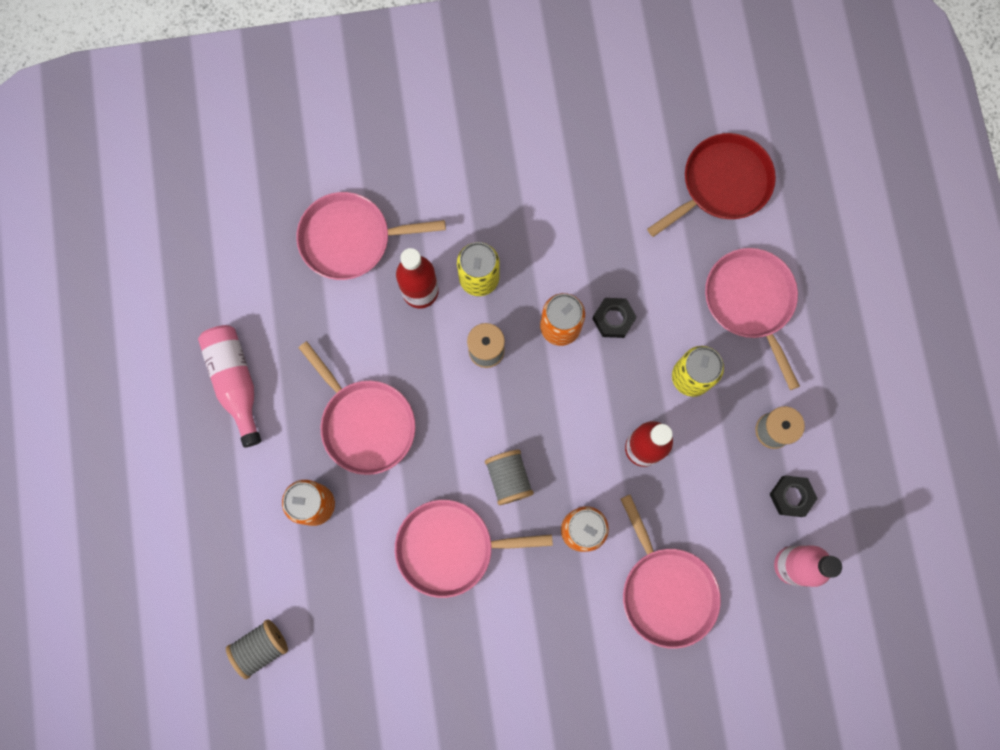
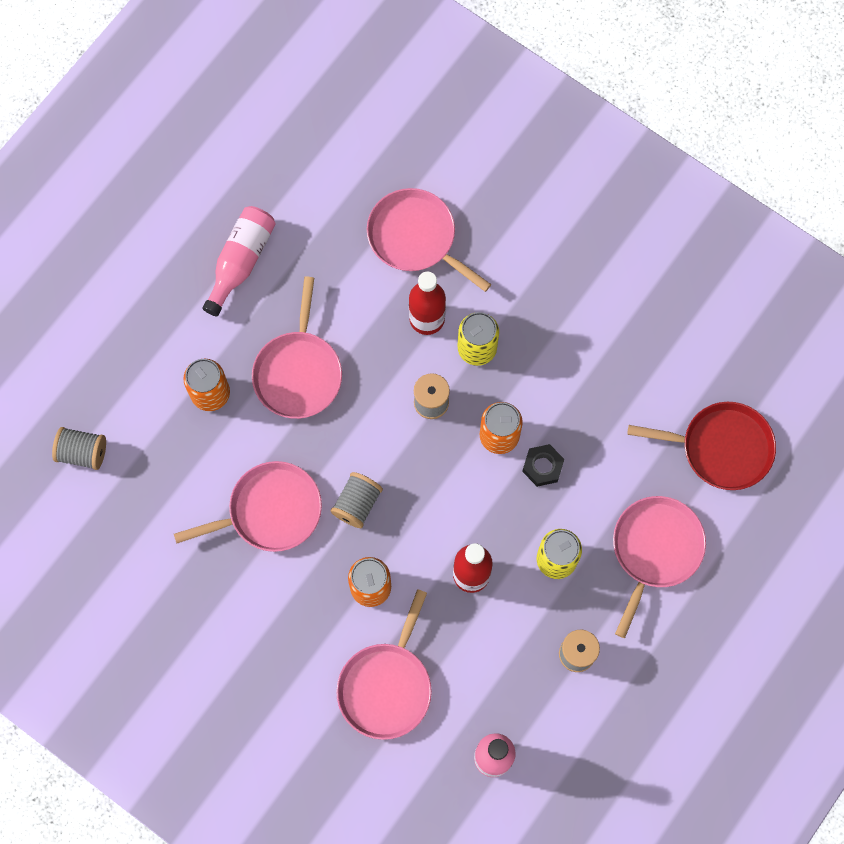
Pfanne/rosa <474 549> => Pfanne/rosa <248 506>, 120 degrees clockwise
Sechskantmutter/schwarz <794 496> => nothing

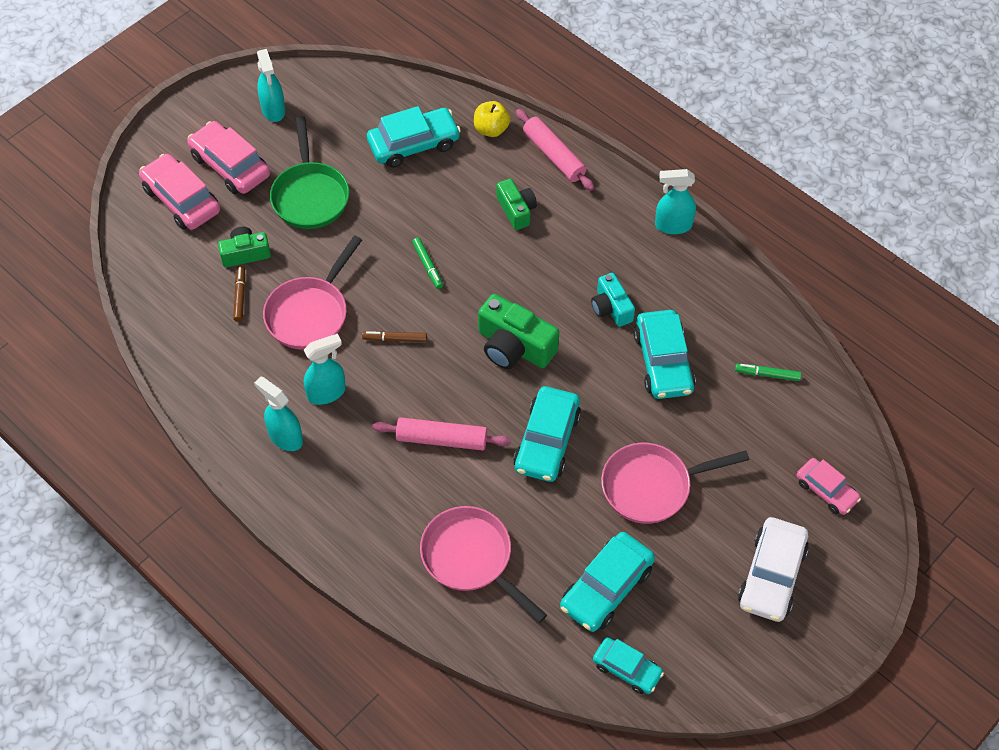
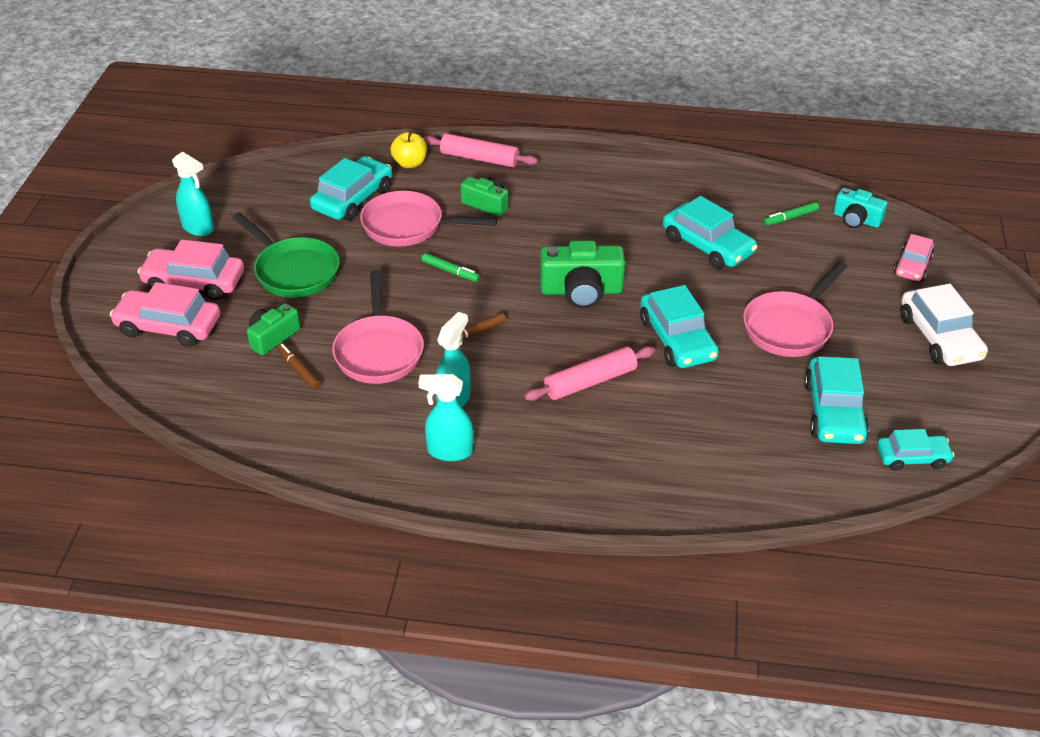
Pfanne/rosa <483 564> => Pfanne/rosa <428 218>, relocated
Kamera/türkis <613 300> => Kamera/türkis <860 208>, relocated
Auto/rosa <828 486> => Auto/rosa <914 257>, 105 degrees clockwise
Sprühflasche/türkis <675 201> => nothing

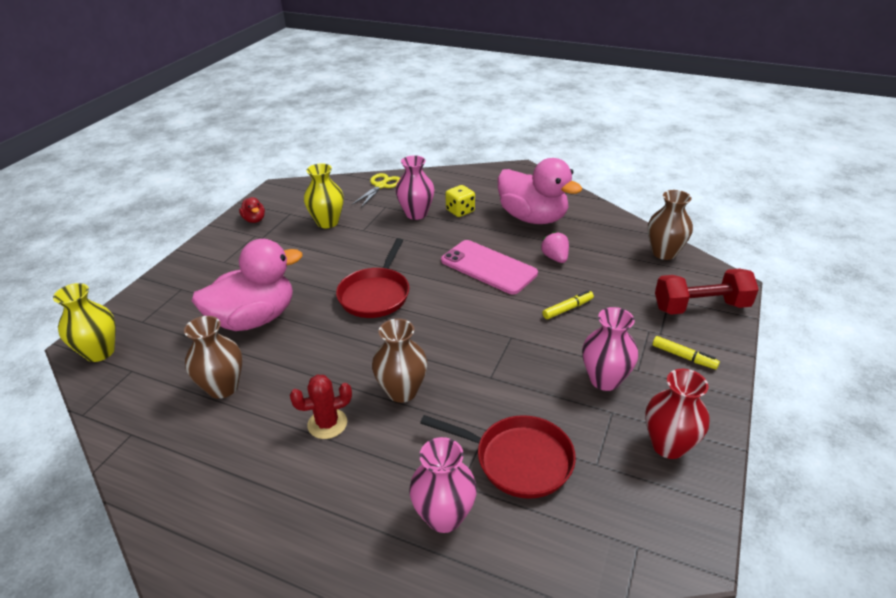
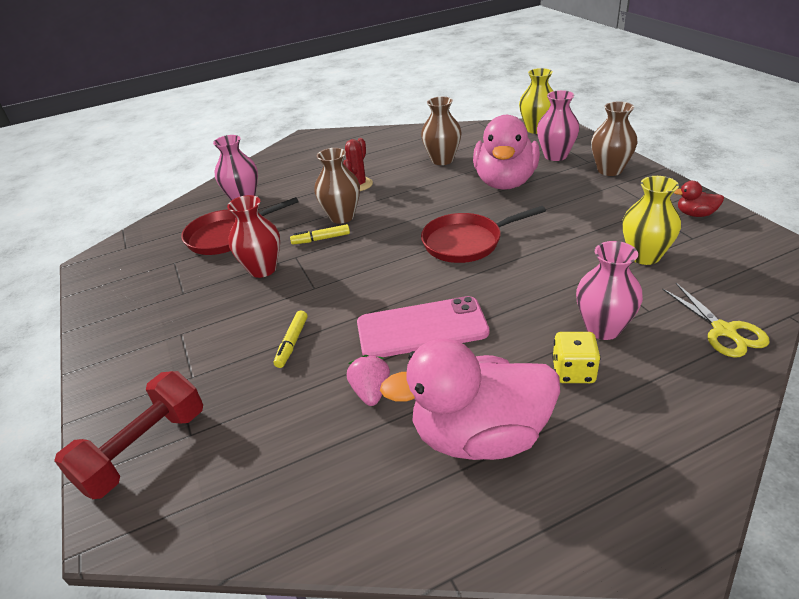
Vase/rot <677 414> => Vase/rot <253 236>, relocated
Filzstift/gelb <686 352> => Filzstift/gelb <320 234>, relocated
Erdbeere/rosa <555 247> => Erdbeere/rosa <368 380>, 120 degrees counterclockwise
Pfanne/rot <372 278> => Pfanne/rot <483 234>, 75 degrees counterclockwise
Vase/rosa <610 349> => Vase/rosa <558 125>, relocated
Vase/braun <670 225> => Vase/braun <614 139>, relocated

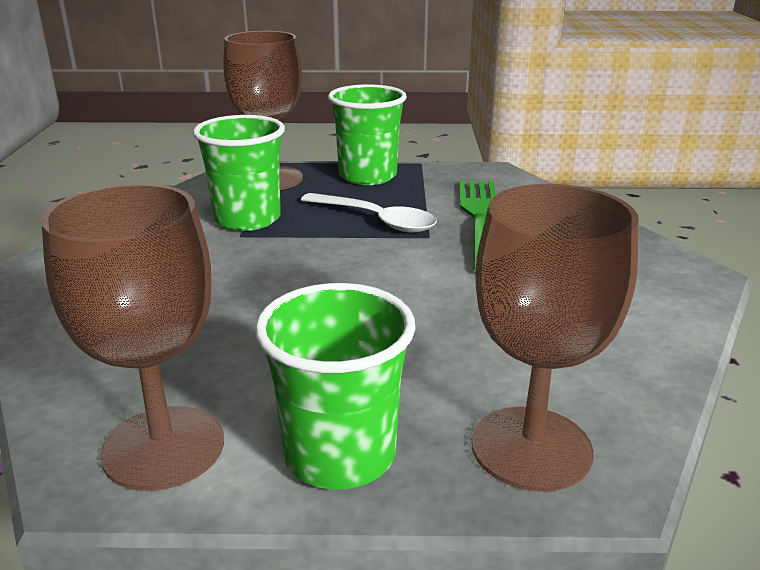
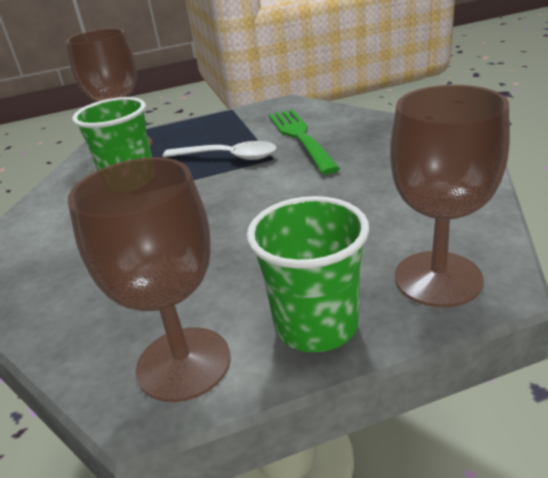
Becher/grün <367 134> => nothing

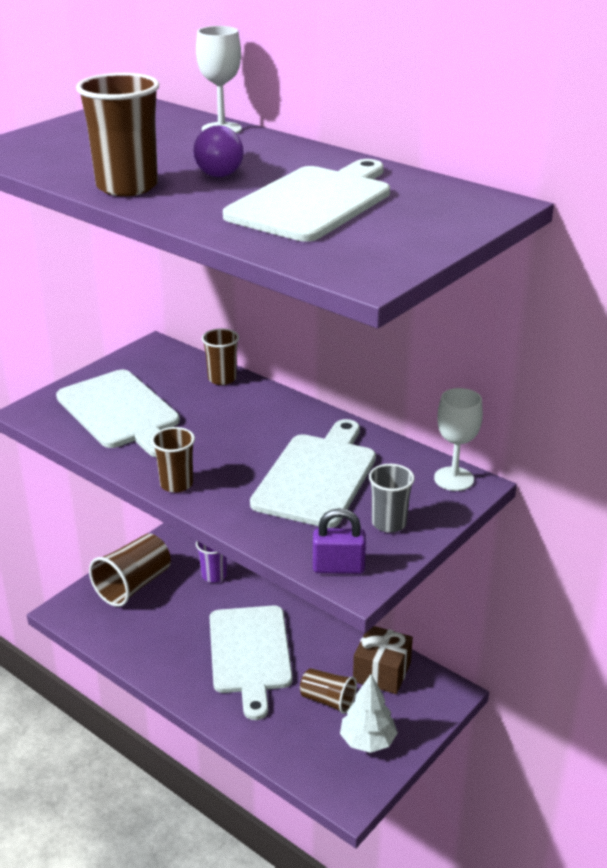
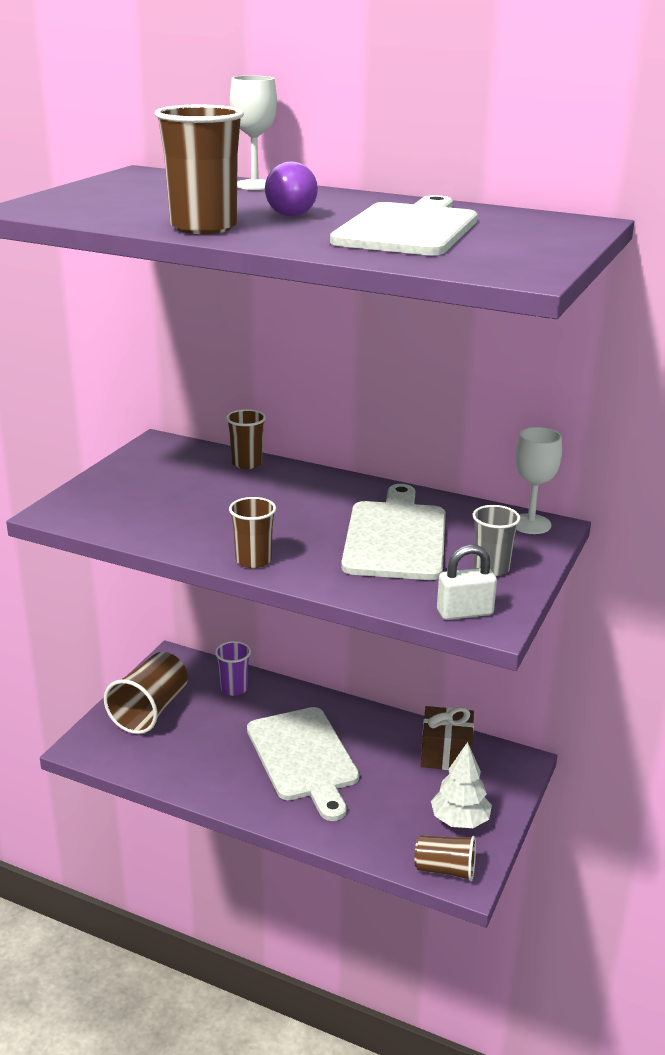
Becher/braun <328 691> => Becher/braun <445 858>, relocated
Vorhängeschloss/lila <339 541> => Vorhängeschloss/weiß <467 582>
Schneidebrett/weiß <118 413> => nothing

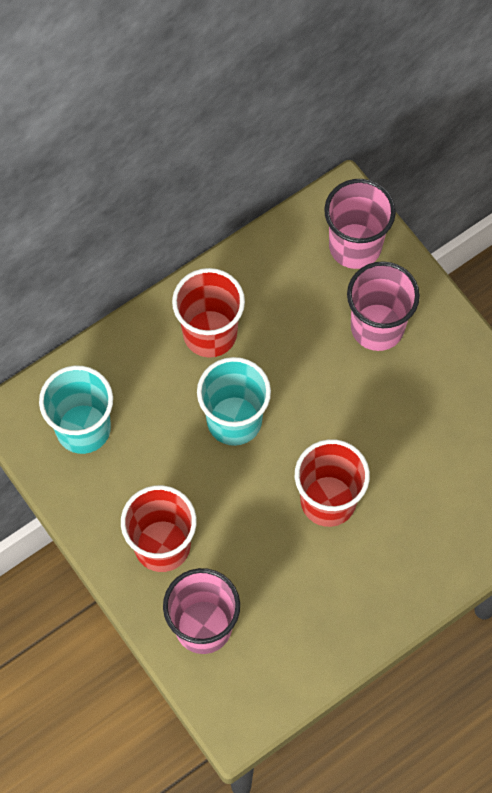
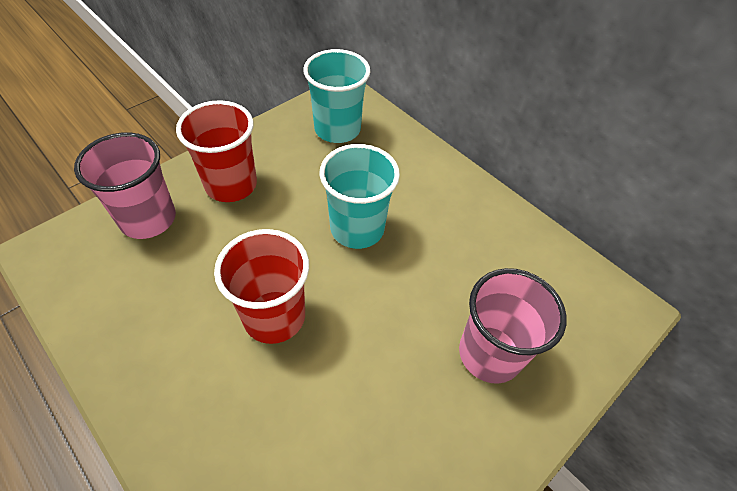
Becher/rot <208 313> => nothing
Becher/rosa <360 224> => nothing

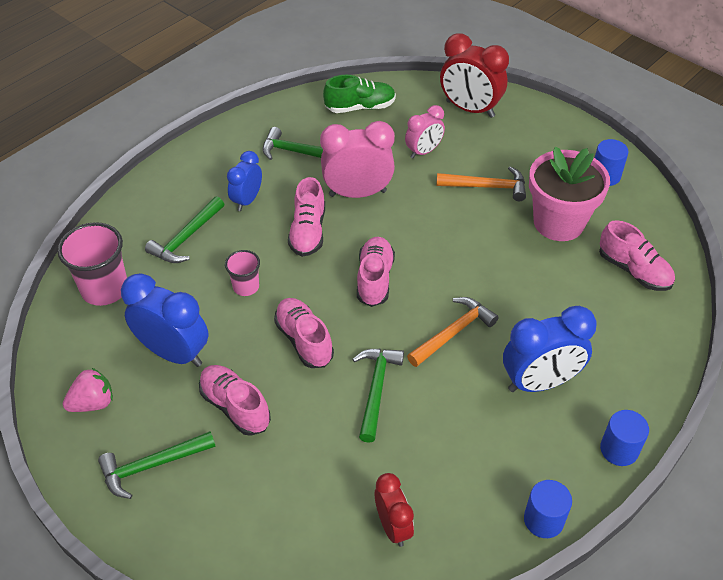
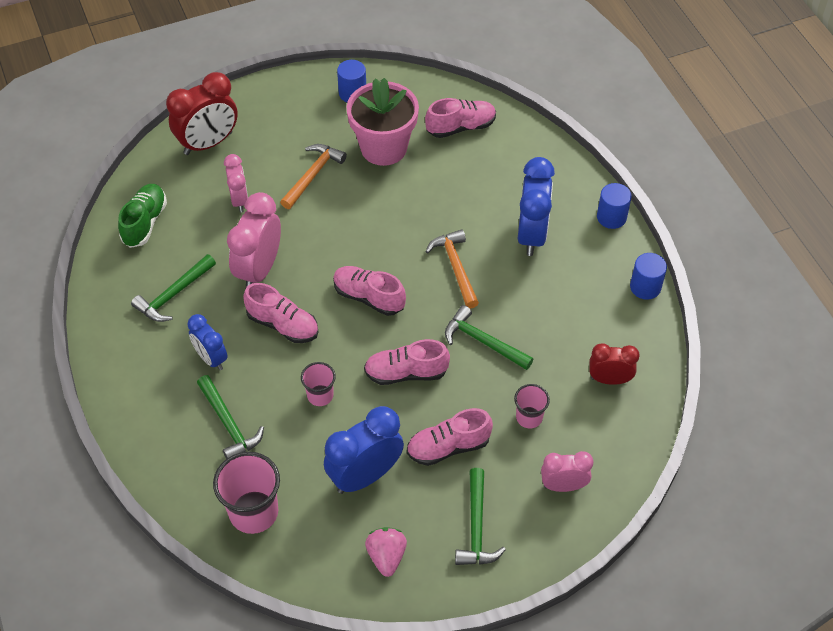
nothing => Becher/rosa <532 406>
nothing => Wecker/rosa <567 471>

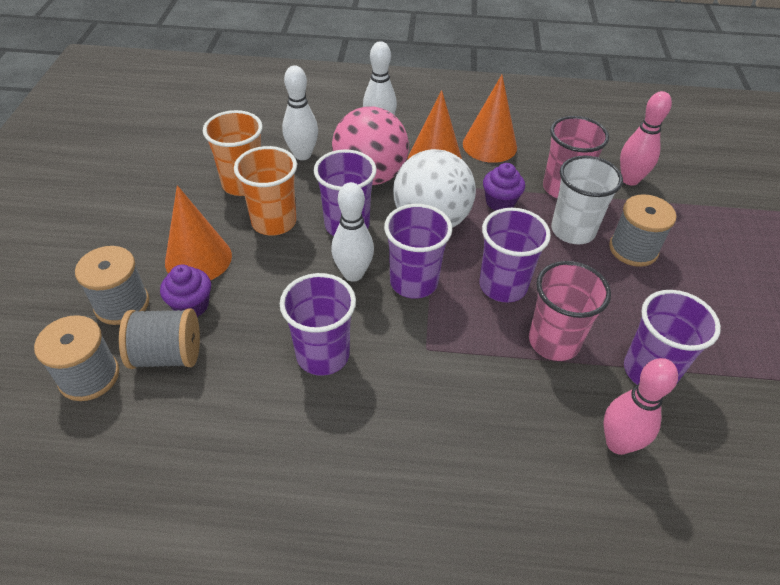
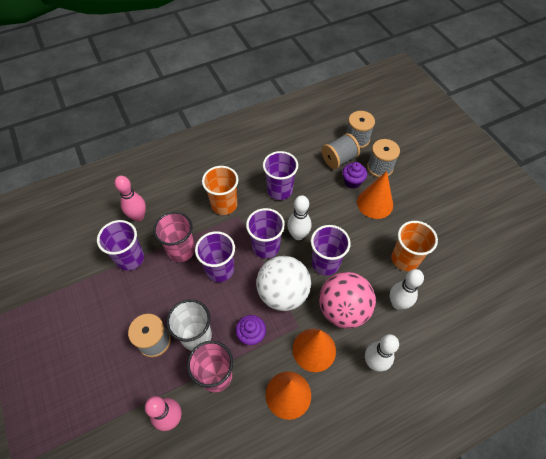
Becher/orange <265 191> => Becher/orange <220 190>, relocated

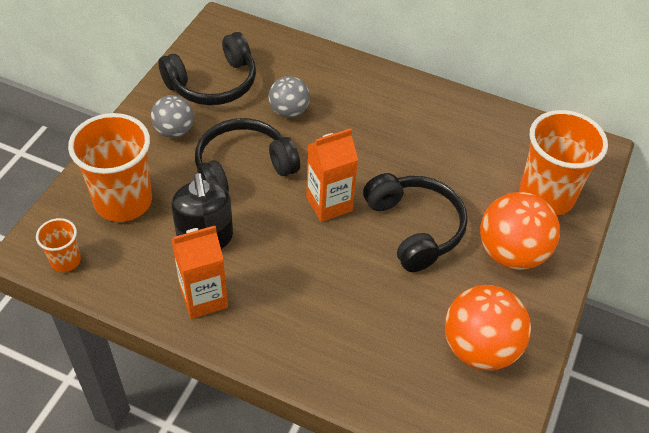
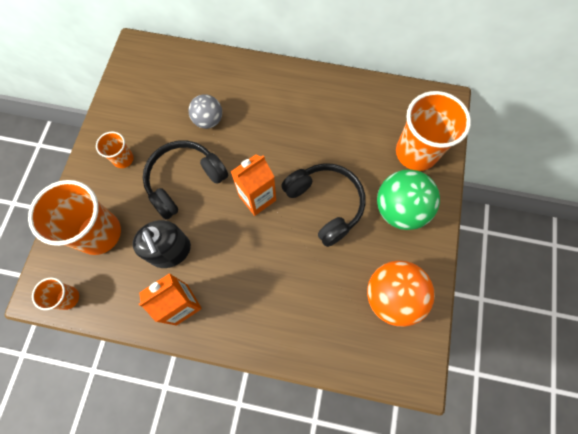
Ball/grau <172 116> => Becher/orange <115 149>
Ball/orange <520 231> => Ball/grün <408 199>
Kopfhörer/schwarz <207 68> => nothing

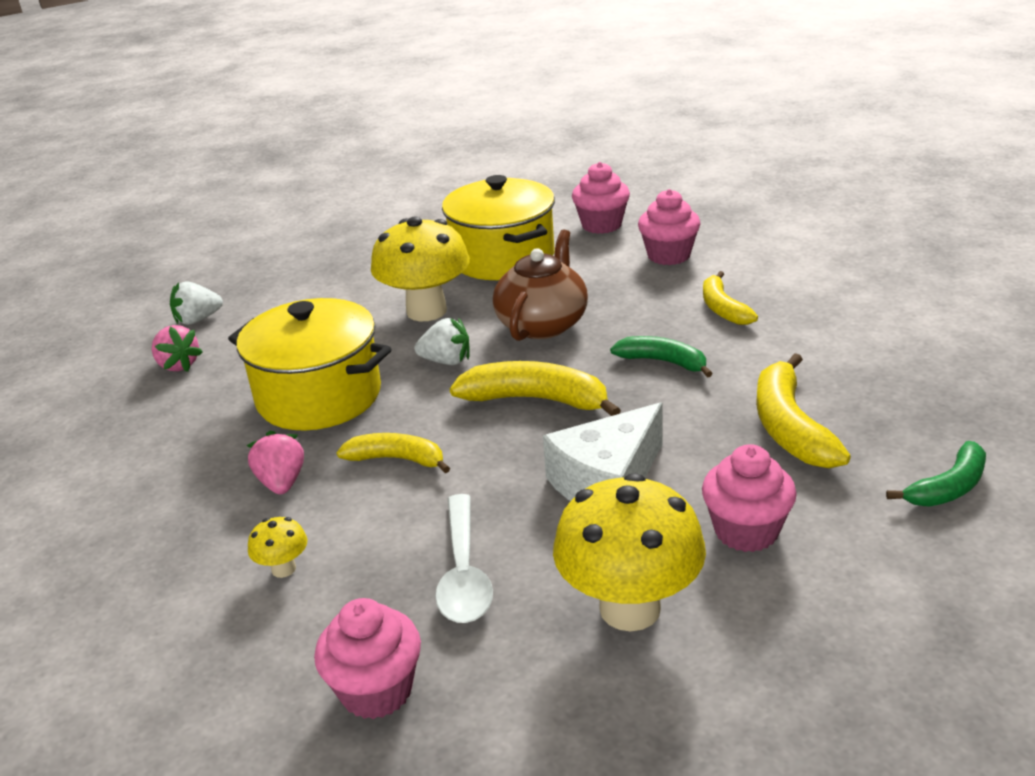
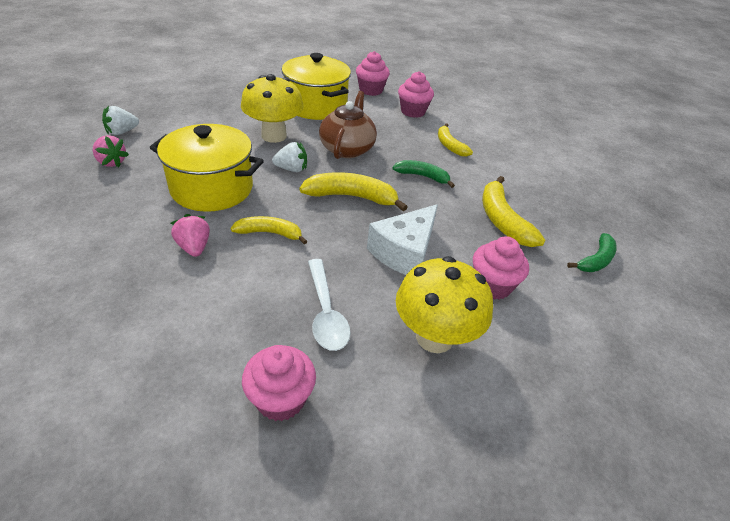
Pilz/gelb <277 547> => nothing

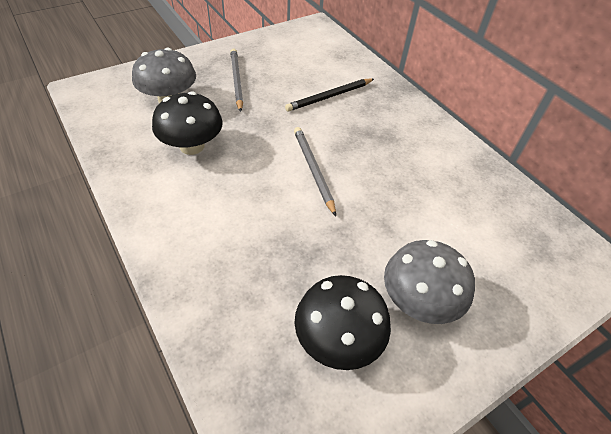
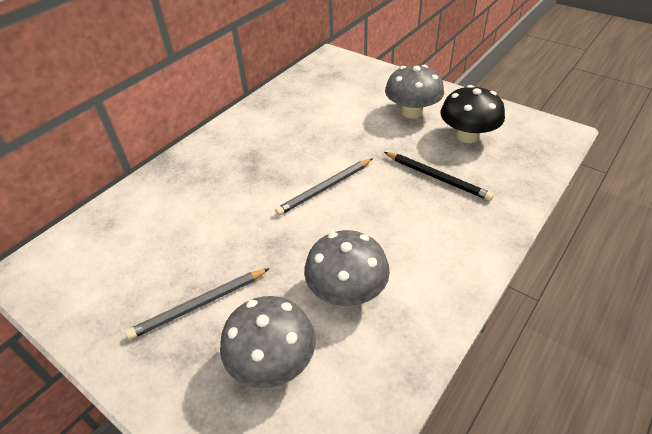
Pilz/schwarz <187 123> => Pilz/grau <347 268>
Bleistift/schwarz <329 95> => Bleistift/schwarz <439 176>, relocated

